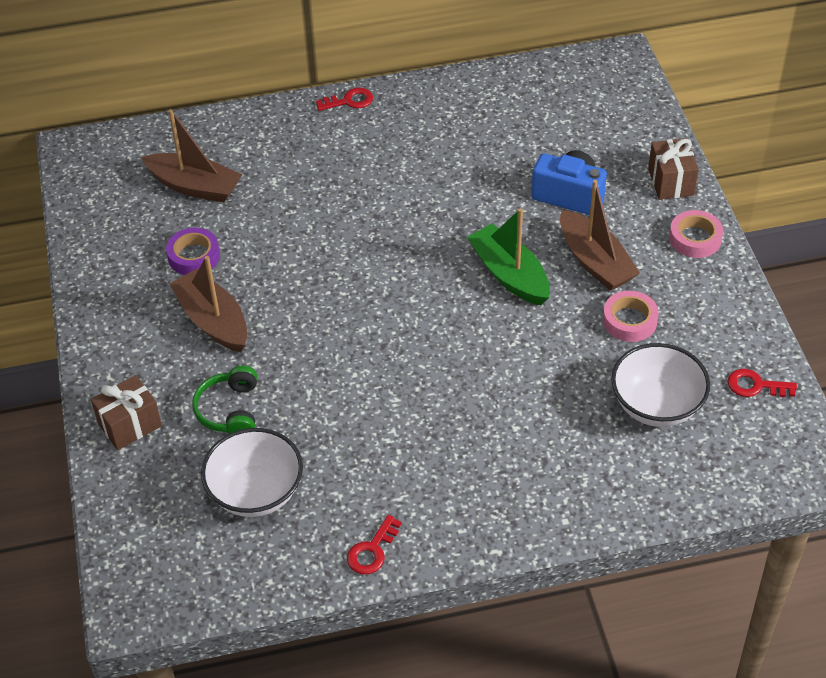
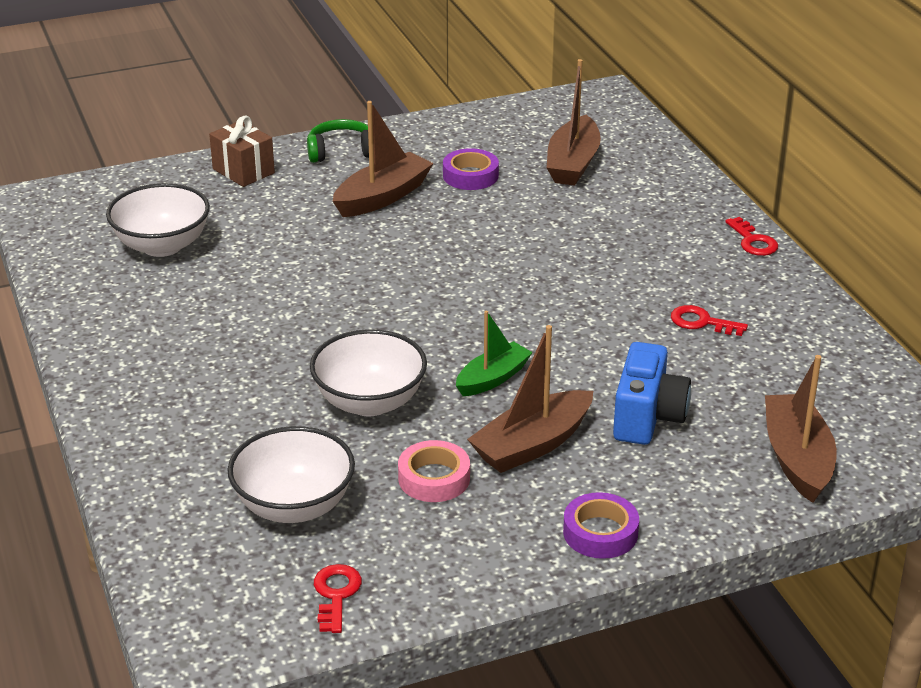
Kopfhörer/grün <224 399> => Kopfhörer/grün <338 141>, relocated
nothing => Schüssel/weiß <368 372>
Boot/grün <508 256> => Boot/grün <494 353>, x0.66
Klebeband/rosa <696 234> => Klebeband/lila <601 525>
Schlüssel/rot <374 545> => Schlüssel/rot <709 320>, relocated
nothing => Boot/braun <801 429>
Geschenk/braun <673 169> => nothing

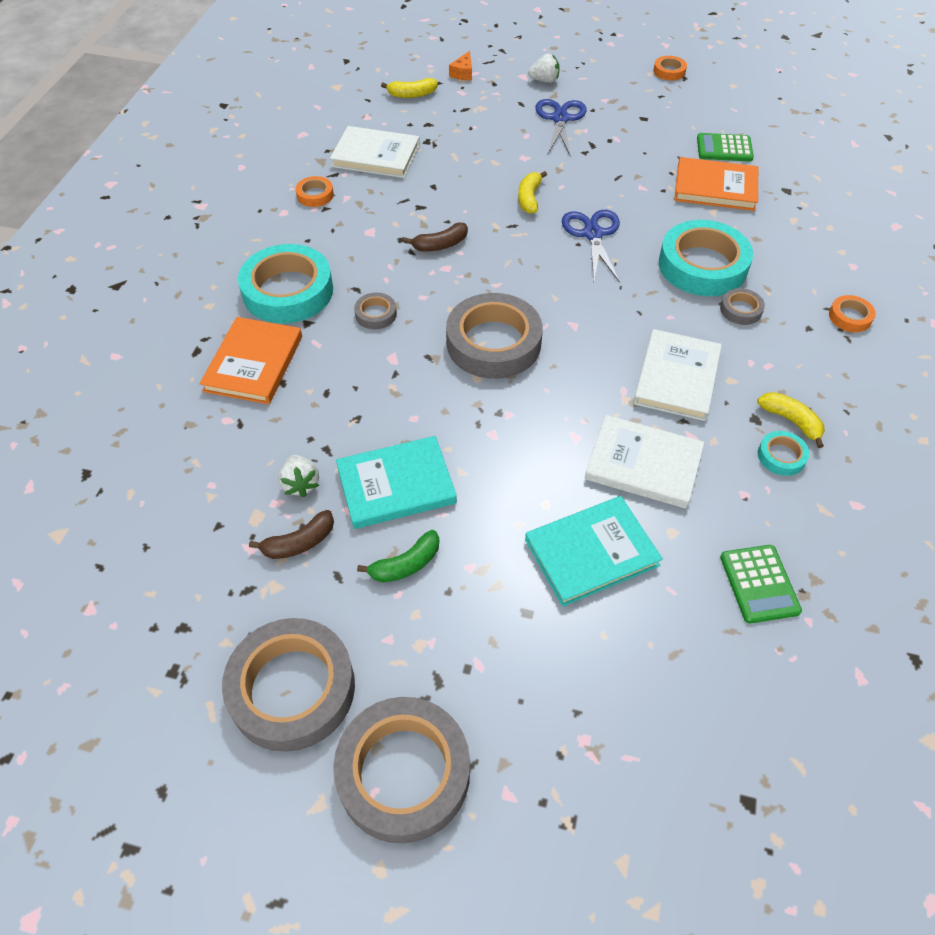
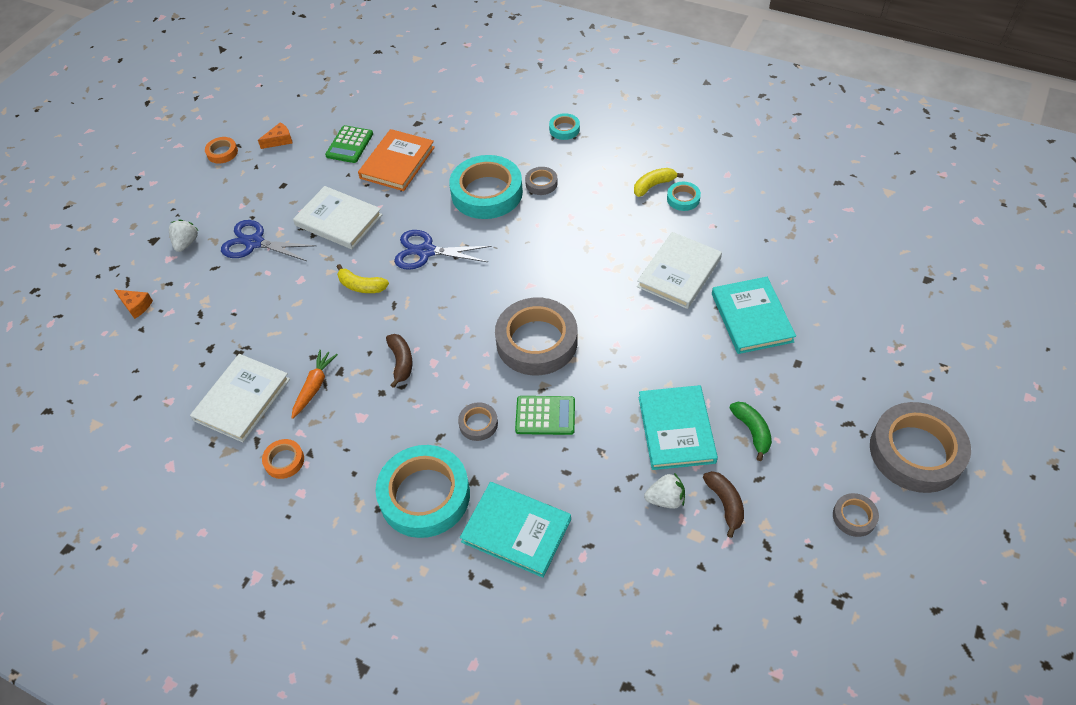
nothing => Käse/orange <275 135>
nothing => Karotte/orange <315 384>
Buch/weiß <677 375> => Buch/weiß <337 217>, relocated
Buch/orange <251 360> => Buch/türkis <515 530>
Taschenrechner/grün <761 584> => Taschenrechner/grün <545 415>, relocated
Klebeband/orange <852 313> => Klebeband/türkis <564 126>
Klebeband/grau <288 685> => Klebeband/grau <856 515>, x0.45
Banane/gelb <409 88> => nothing

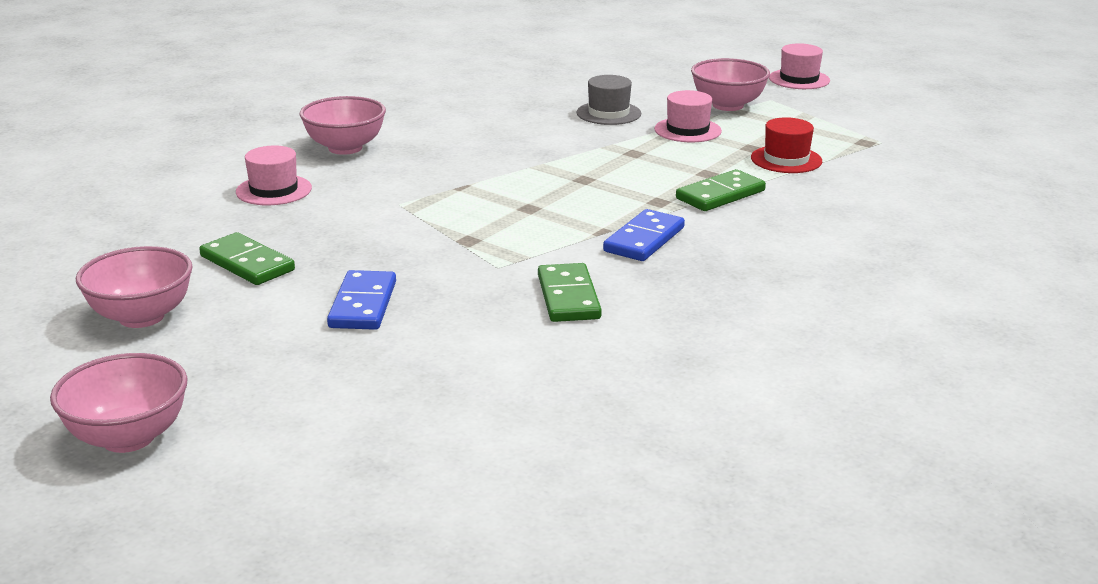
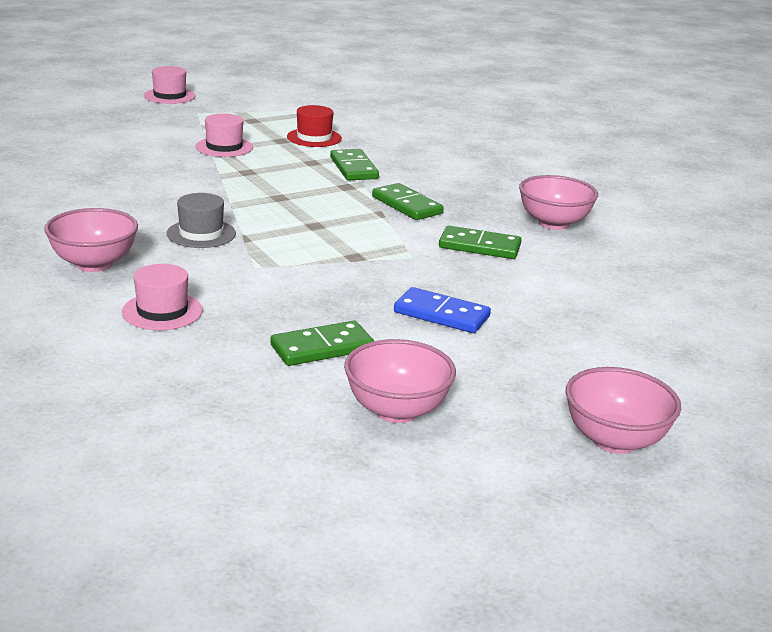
Hut/grau <608 100> => Hut/grau <201 220>, relocated
Dominostein/blau <644 235> => Dominostein/grün <408 201>
Schüssel/rosa <730 84> => Schüssel/rosa <558 202>, relocated

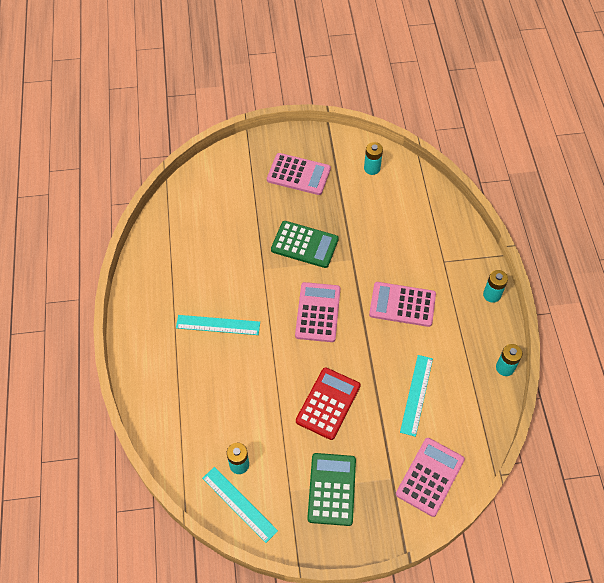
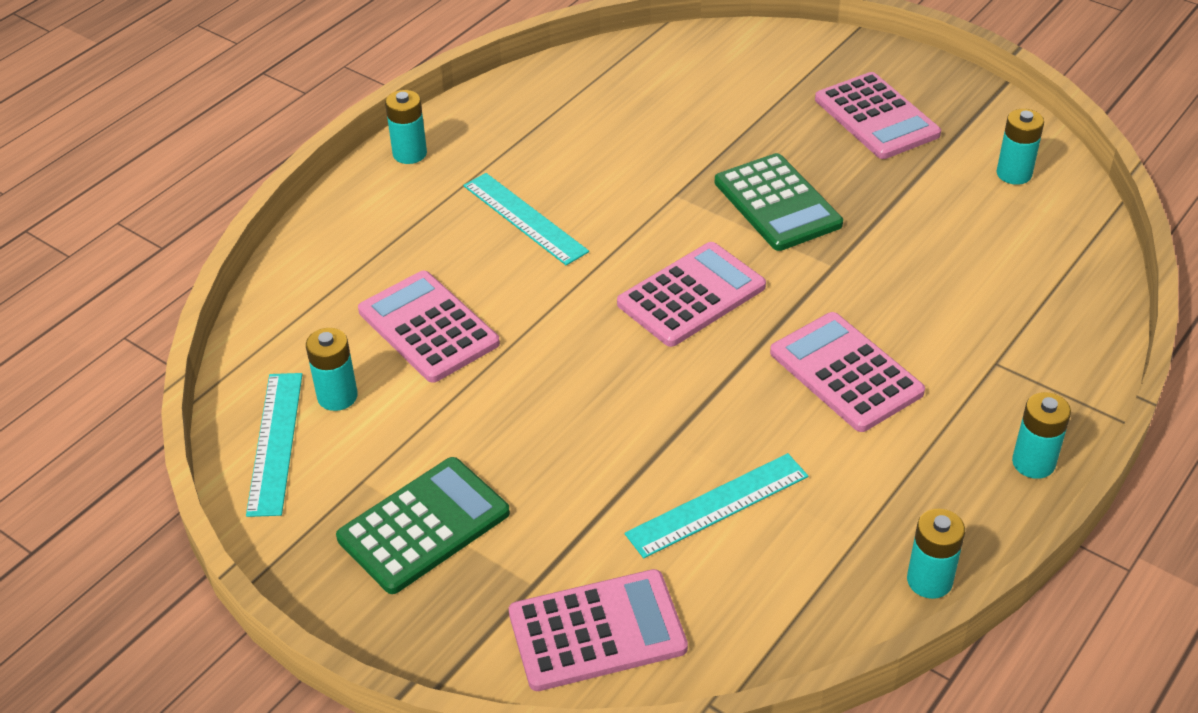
nothing => Taschenrechner/rosa <429 327>
nothing => Batterie/türkis <406 127>
Taschenrechner/rot <328 403> => nothing

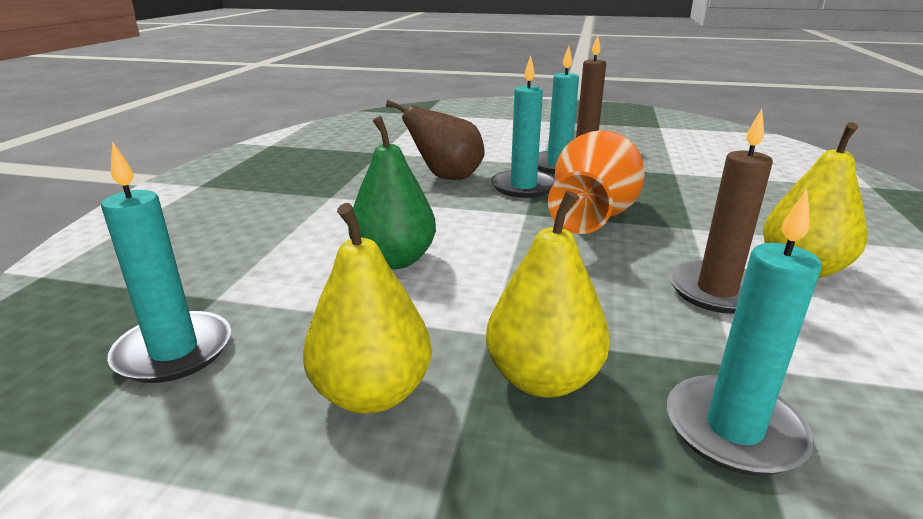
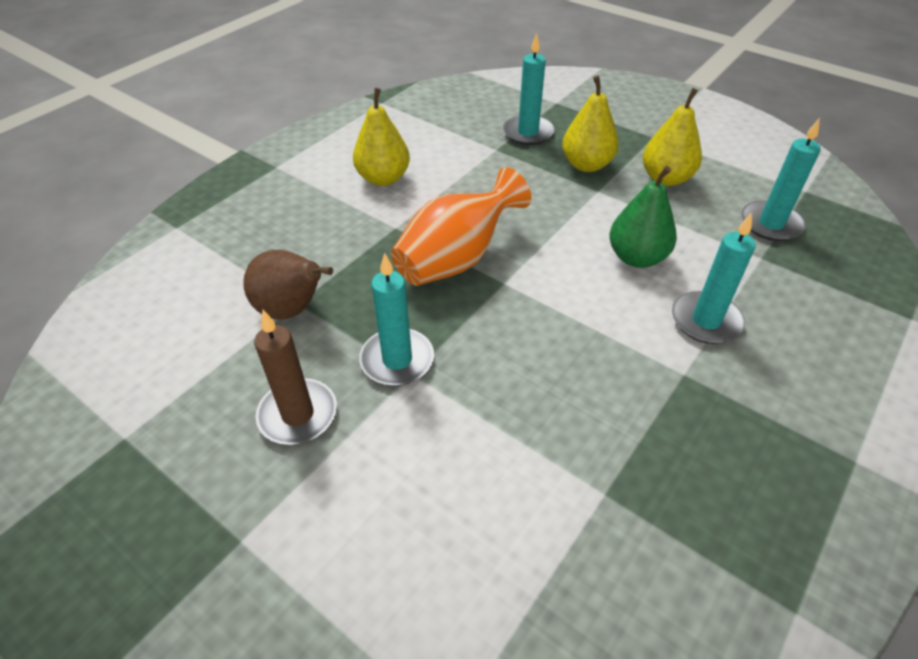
Birne/braun <435 140> => Birne/braun <288 285>, relocated
Kerze/türkis <523 127> => Kerze/türkis <714 278>, relocated
Kerze/braun <721 211> => nothing

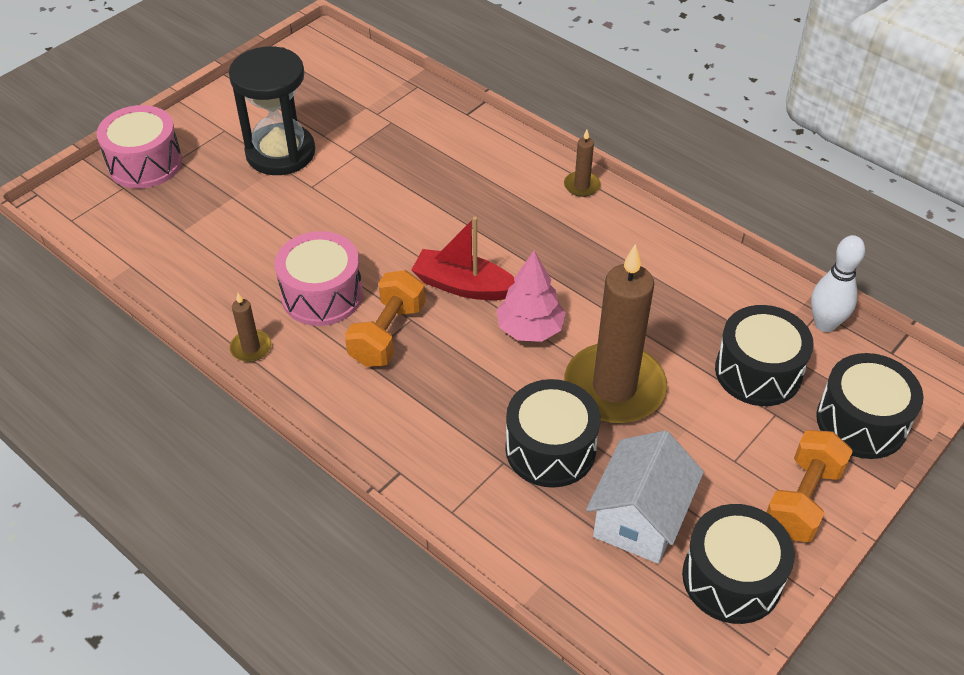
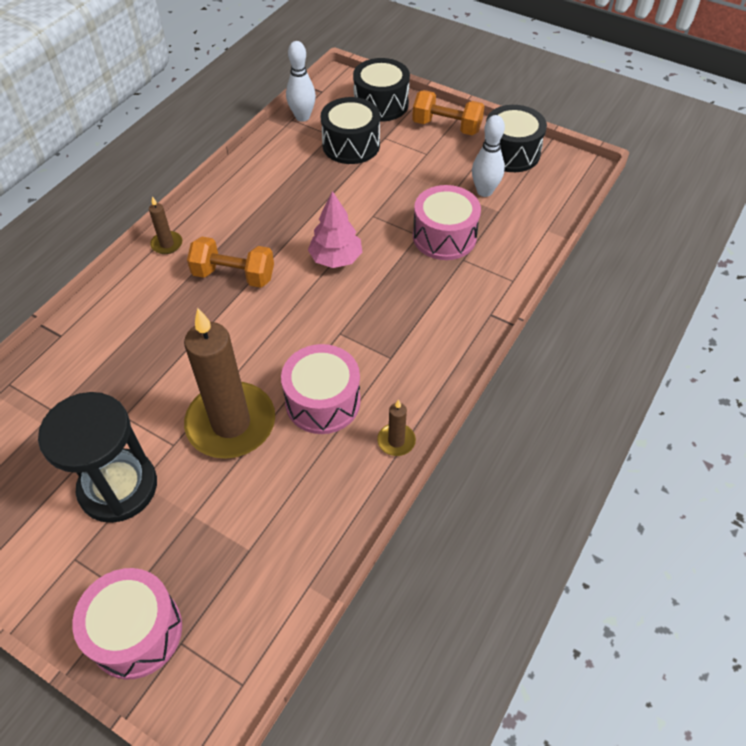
Kerze/braun <615 334> => Kerze/braun <229 383>, relocated
Hantel/orange <385 318> => Hantel/orange <230 262>, relocated
Trommel/schwarz <552 433> => Trommel/rosa <447 222>
Haus/weiß <645 497> => Bowlingkegel/weiß <488 156>
Boot/rot <463 258> => nothing

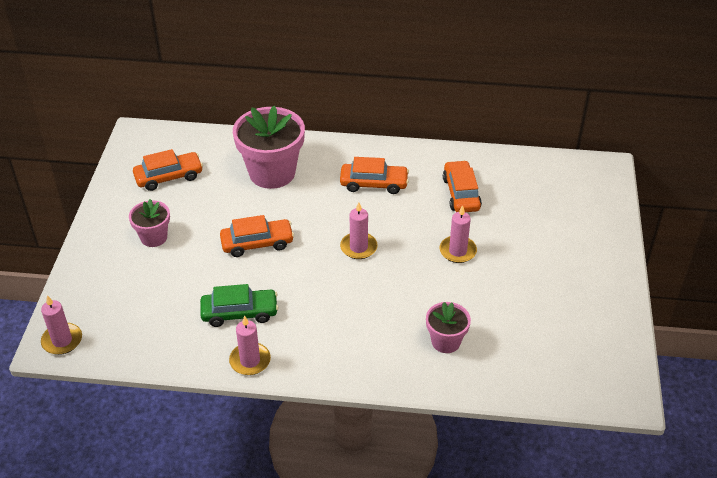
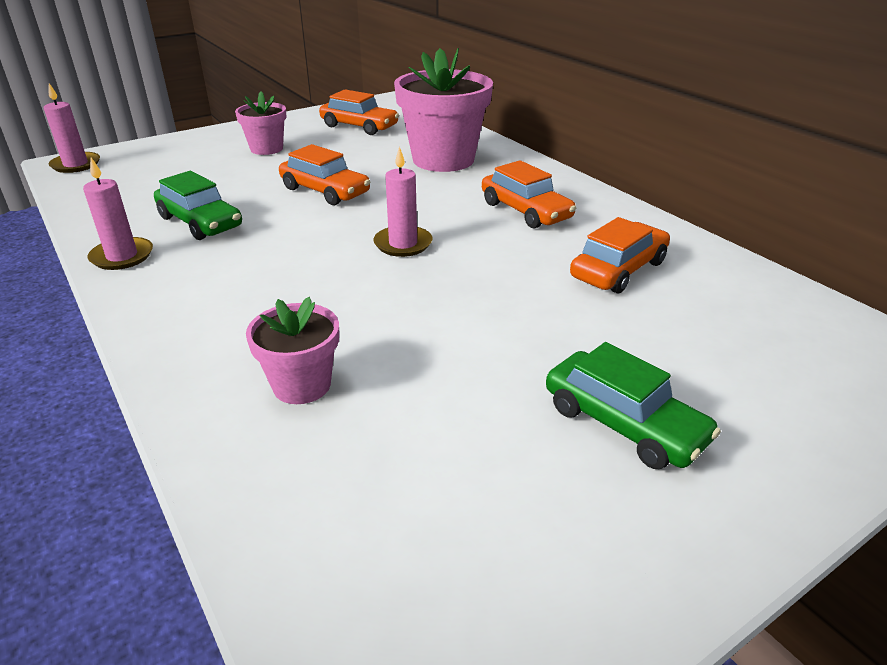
nothing => Auto/grün <633 405>
Kerze/rosa <458 234> => nothing

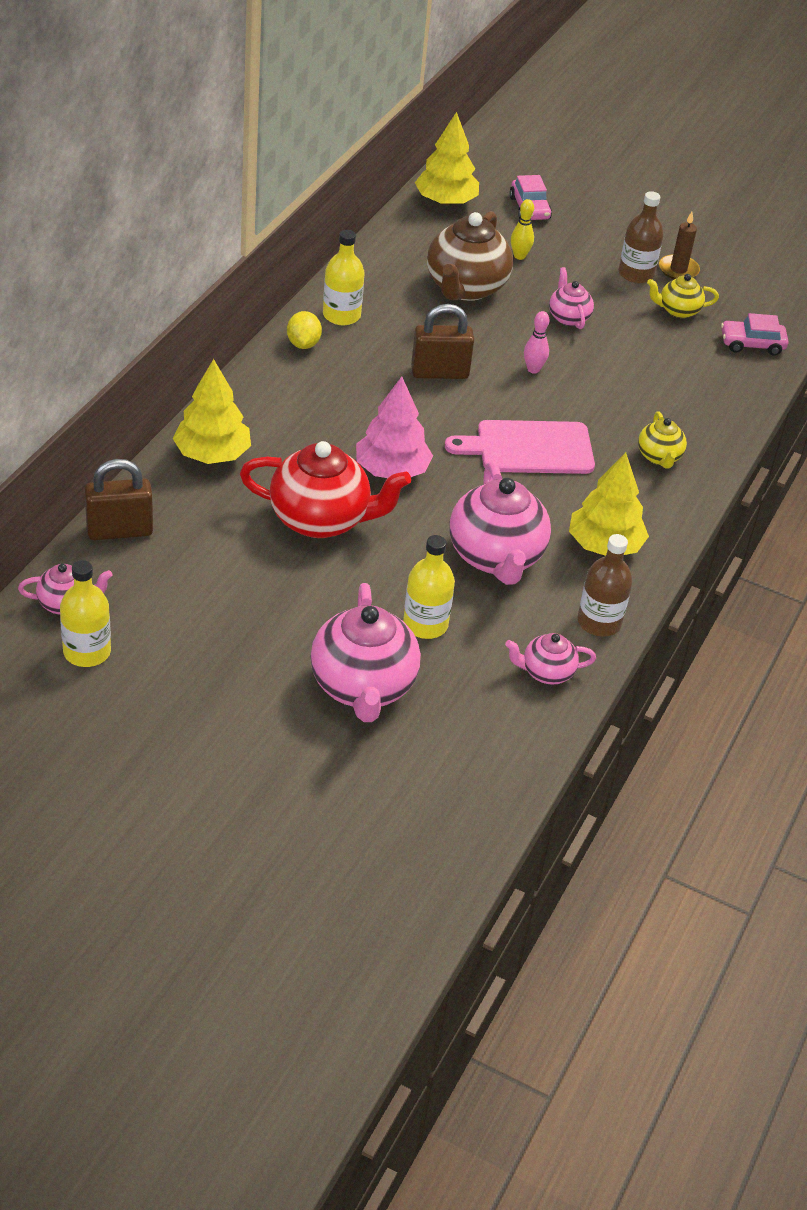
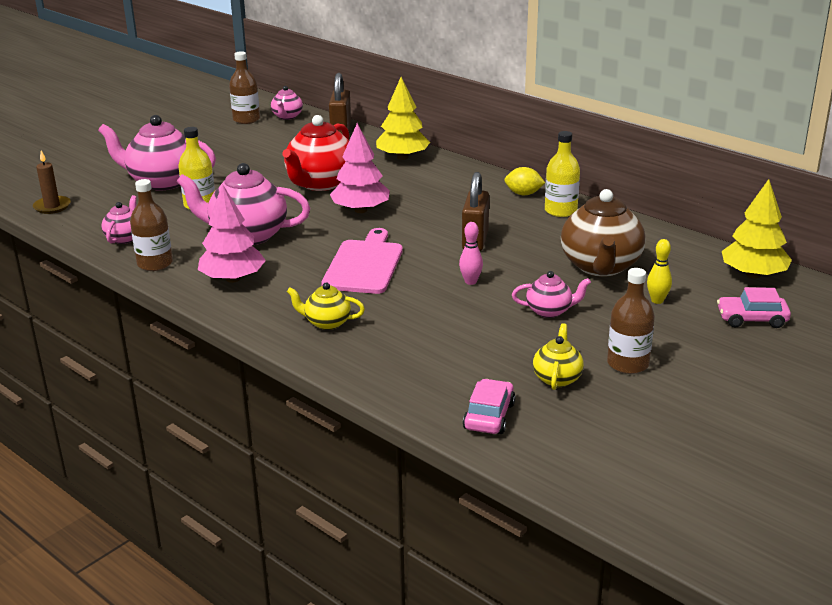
Kerze/braun <679 245> => Kerze/braun <52 182>, relocated
Baum/gelb <609 504> => Baum/rosa <232 233>
Flasche/gelb <85 613> => Flasche/braun <244 87>
Teekanne/braun <470 256> => Teekanne/braun <603 233>, 120 degrees counterclockwise

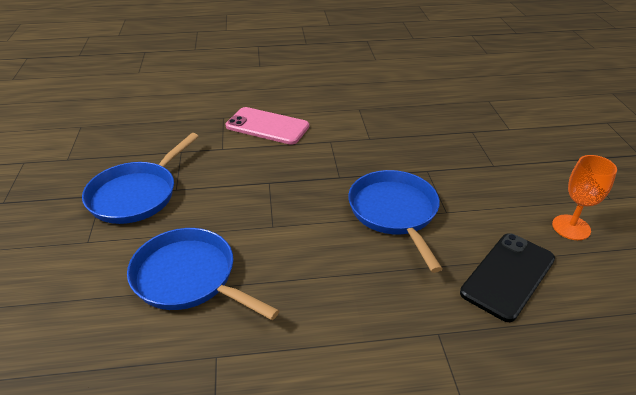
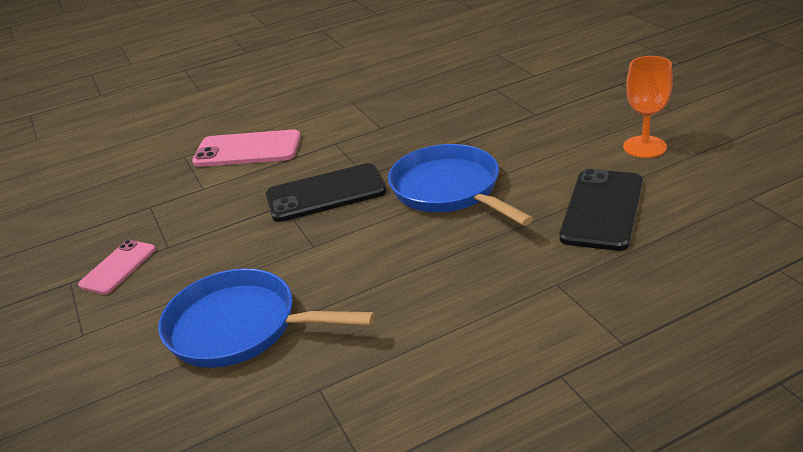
Pfanne/blau <140 178> => Handy/rosa <117 267>
nothing => Handy/schwarz <326 192>

